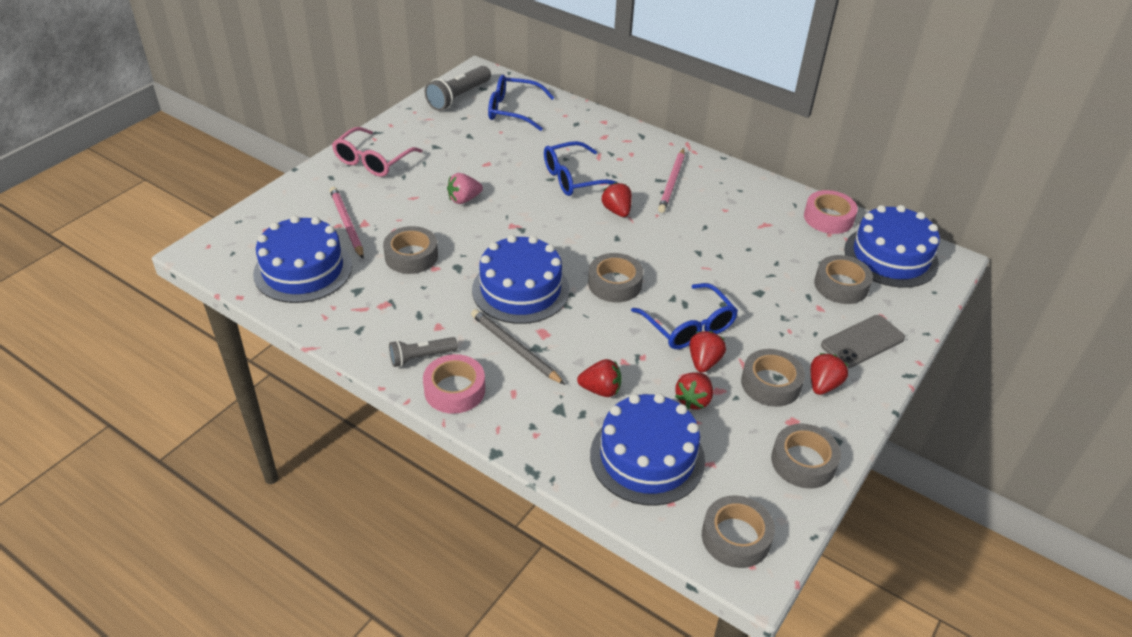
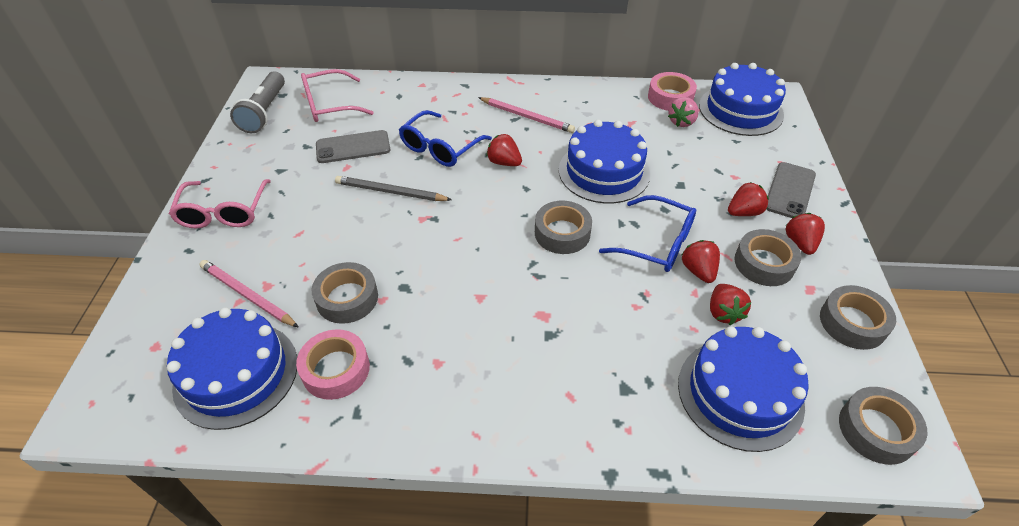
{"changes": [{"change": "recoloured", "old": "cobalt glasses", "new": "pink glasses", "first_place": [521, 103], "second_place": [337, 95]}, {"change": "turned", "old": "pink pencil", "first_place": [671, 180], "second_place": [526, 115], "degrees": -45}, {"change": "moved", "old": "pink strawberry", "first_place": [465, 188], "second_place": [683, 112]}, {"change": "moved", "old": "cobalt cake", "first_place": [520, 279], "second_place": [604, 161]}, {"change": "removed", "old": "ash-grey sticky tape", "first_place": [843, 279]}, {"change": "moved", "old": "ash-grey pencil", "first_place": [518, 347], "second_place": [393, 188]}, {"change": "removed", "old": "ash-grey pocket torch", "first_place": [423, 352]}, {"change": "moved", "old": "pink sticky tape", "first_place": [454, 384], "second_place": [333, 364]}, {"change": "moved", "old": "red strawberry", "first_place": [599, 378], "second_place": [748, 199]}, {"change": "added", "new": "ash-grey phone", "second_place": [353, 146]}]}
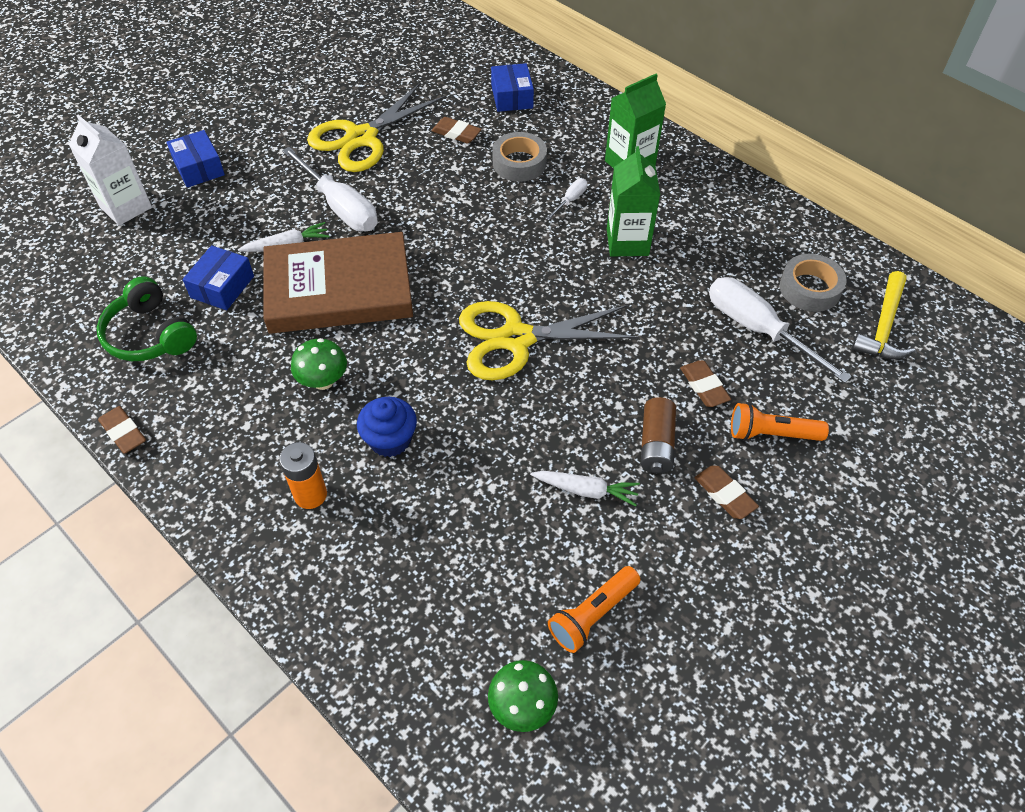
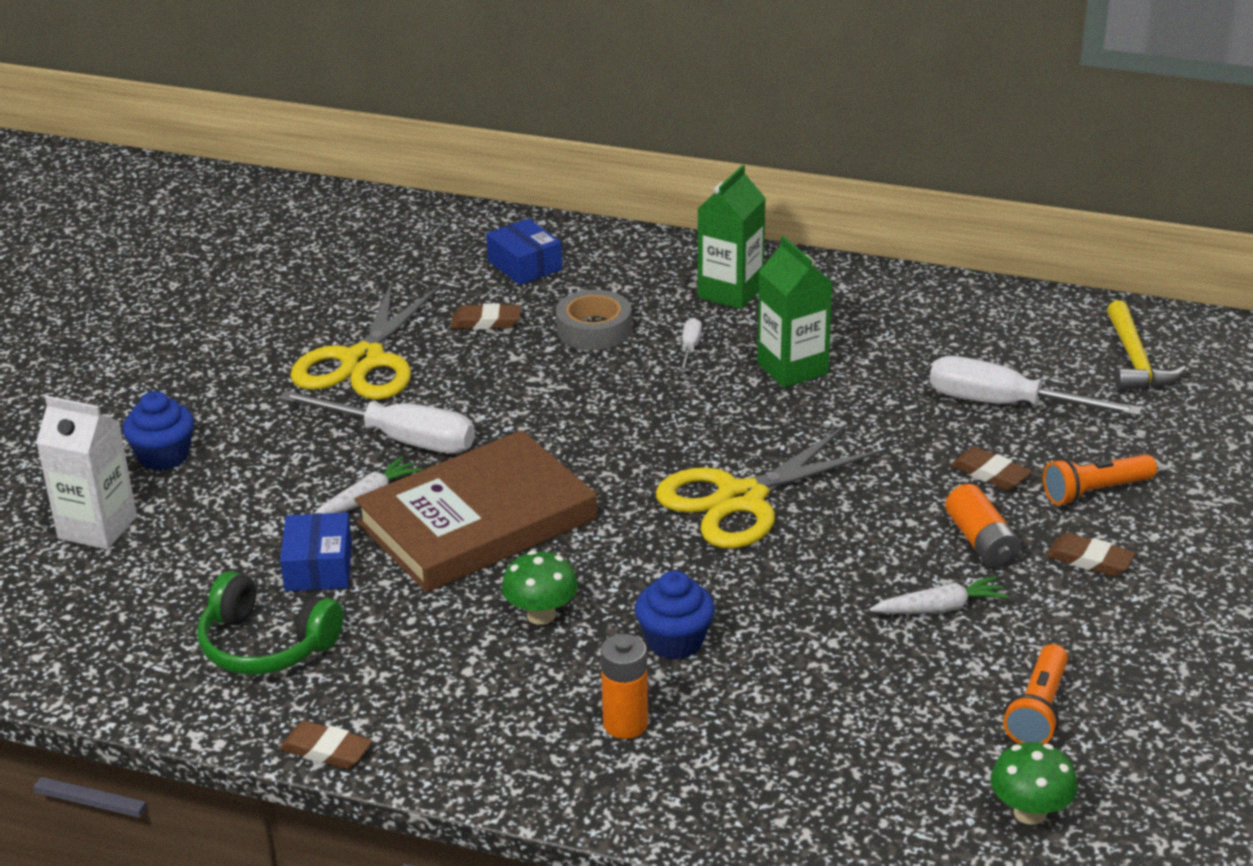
{"changes": [{"change": "replaced", "old": "cobalt package", "new": "cobalt muffin", "first_place": [195, 159], "second_place": [158, 431]}, {"change": "removed", "old": "ash-grey sticky tape", "first_place": [813, 283]}, {"change": "recoloured", "old": "russet power cell", "new": "orange power cell", "first_place": [658, 435], "second_place": [983, 526]}]}
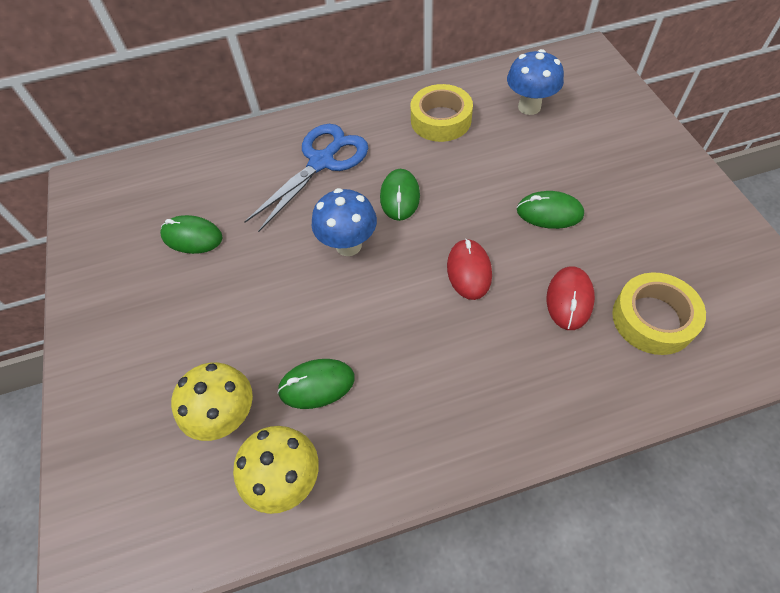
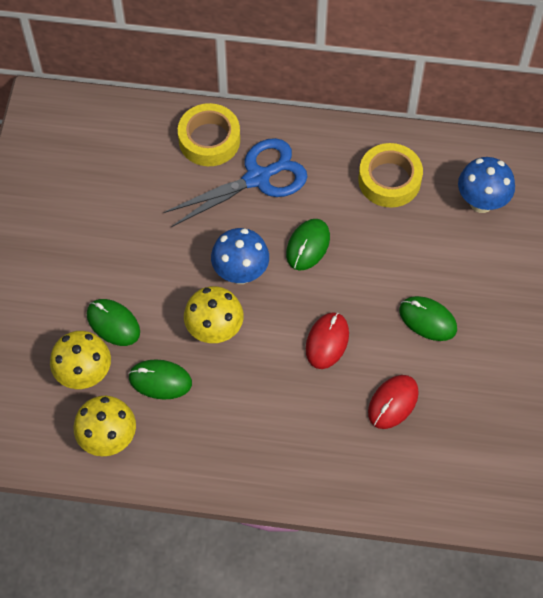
{"changes": [{"change": "moved", "old": "leaf-green mouse", "first_place": [191, 234], "second_place": [113, 322]}, {"change": "moved", "old": "golden sticky tape", "first_place": [659, 313], "second_place": [209, 134]}, {"change": "added", "new": "golden fungus", "second_place": [214, 314]}]}
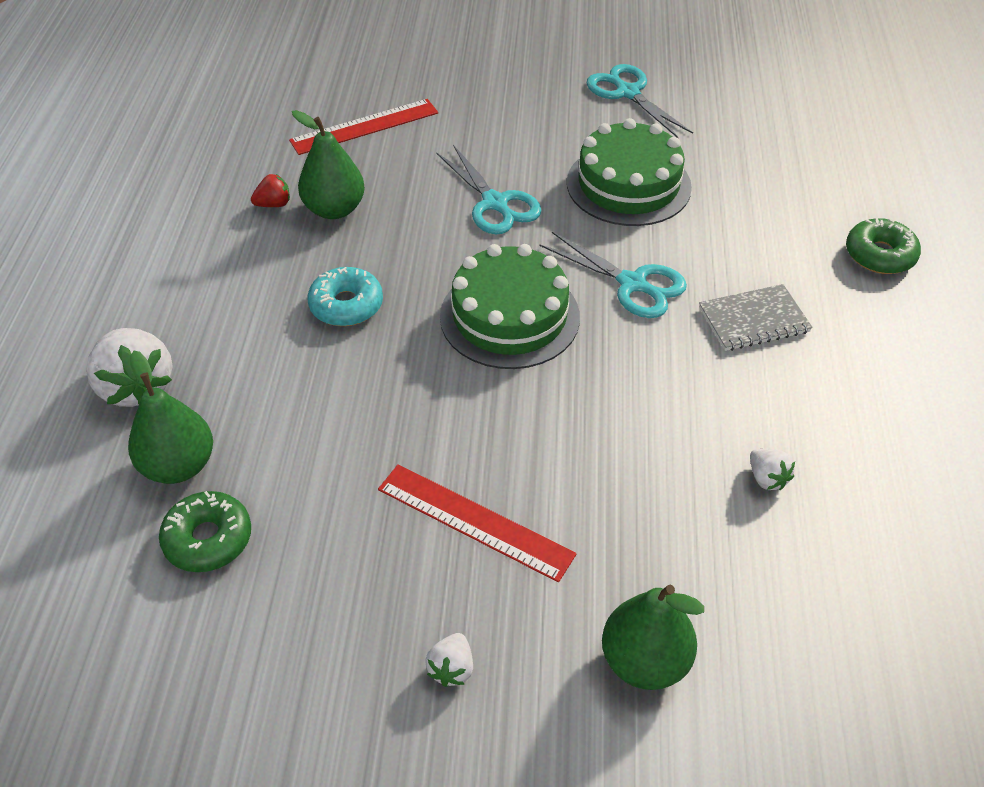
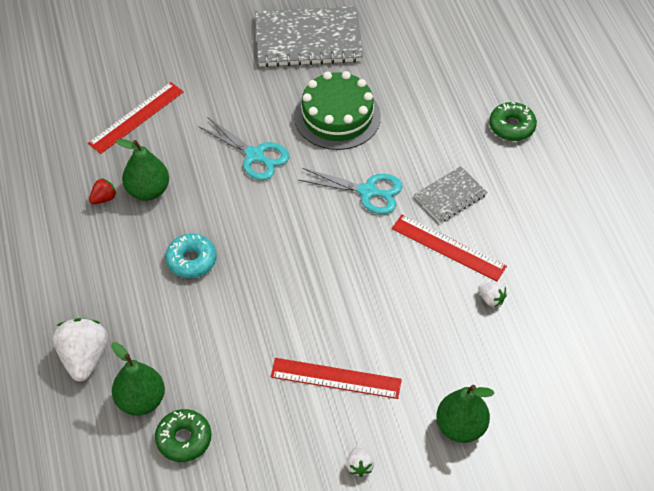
{"changes": [{"change": "replaced", "old": "turquoise shears", "new": "ash-grey notebook", "first_place": [639, 101], "second_place": [309, 36]}, {"change": "removed", "old": "leaf-green cake", "first_place": [510, 306]}, {"change": "turned", "old": "white strawberry", "first_place": [129, 367], "second_place": [80, 349], "degrees": -135}, {"change": "added", "new": "red ruler", "second_place": [449, 248]}]}
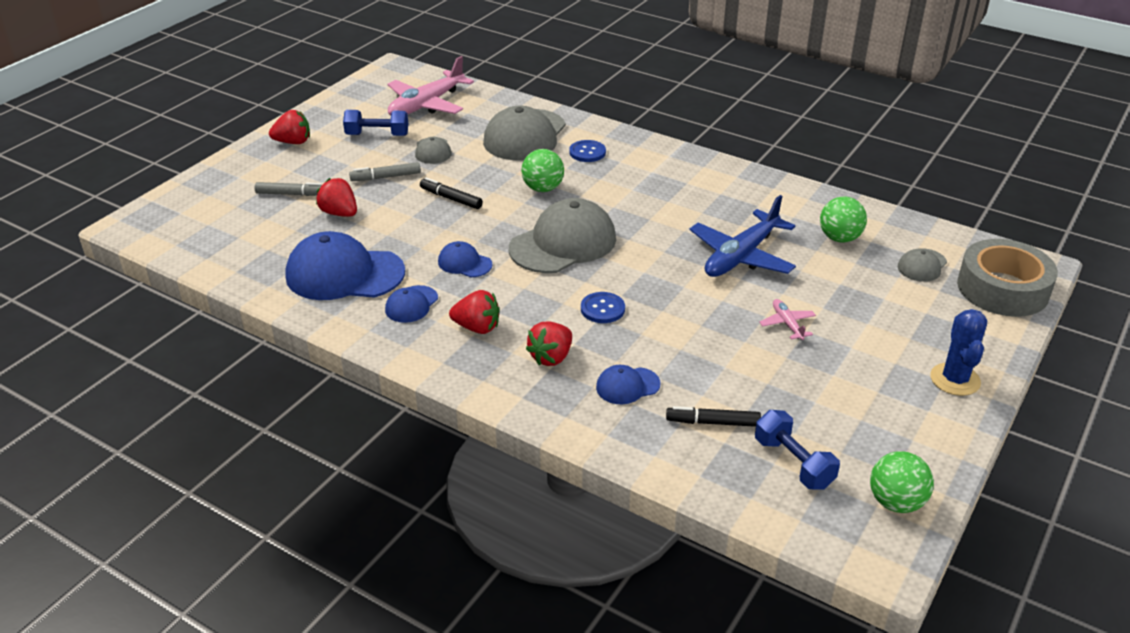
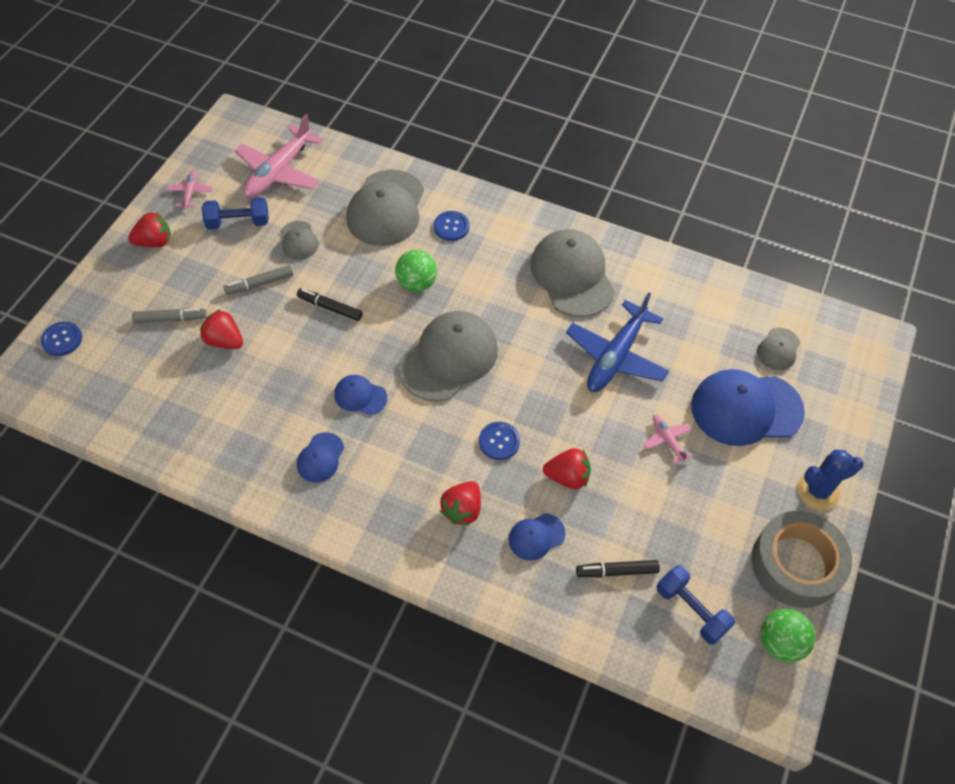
{"changes": [{"change": "removed", "old": "leaf-green ball", "first_place": [843, 220]}, {"change": "moved", "old": "cobalt baseball cap", "first_place": [345, 265], "second_place": [748, 407]}, {"change": "moved", "old": "ash-grey sticky tape", "first_place": [1007, 278], "second_place": [801, 559]}, {"change": "moved", "old": "red strawberry", "first_place": [474, 312], "second_place": [567, 468]}, {"change": "turned", "old": "cobalt cactus", "first_place": [958, 352], "second_place": [830, 479], "degrees": 75}, {"change": "added", "new": "pink plane", "second_place": [190, 190]}, {"change": "added", "new": "ash-grey baseball cap", "second_place": [572, 273]}, {"change": "added", "new": "cobalt shirt button", "second_place": [61, 339]}]}
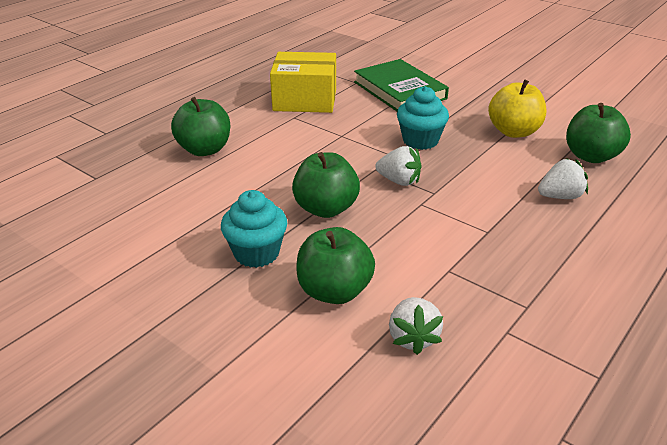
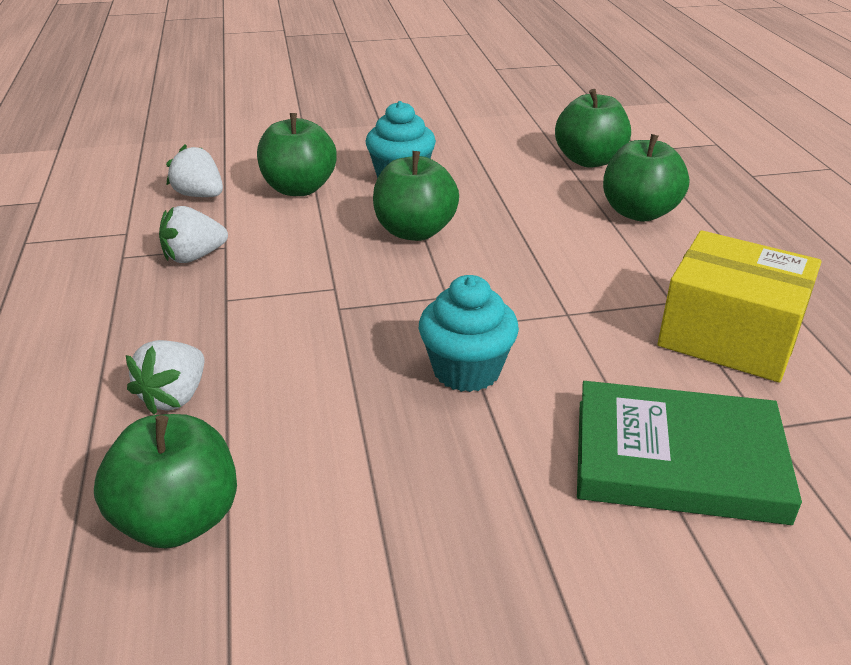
{"changes": [{"change": "turned", "old": "golden package", "first_place": [303, 82], "second_place": [740, 306], "degrees": 75}, {"change": "removed", "old": "golden apple fruit", "first_place": [517, 108]}, {"change": "moved", "old": "white strawberry", "first_place": [398, 166], "second_place": [193, 234]}, {"change": "added", "new": "leaf-green apple fruit", "second_place": [593, 128]}]}
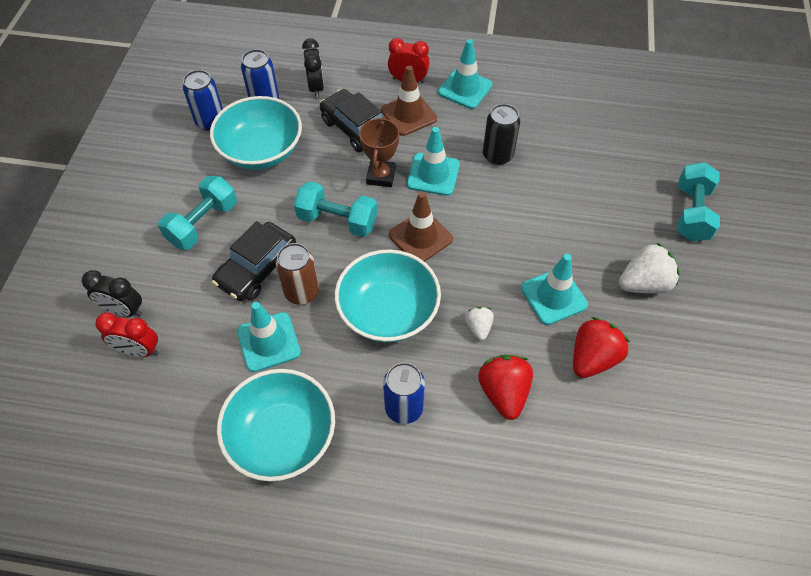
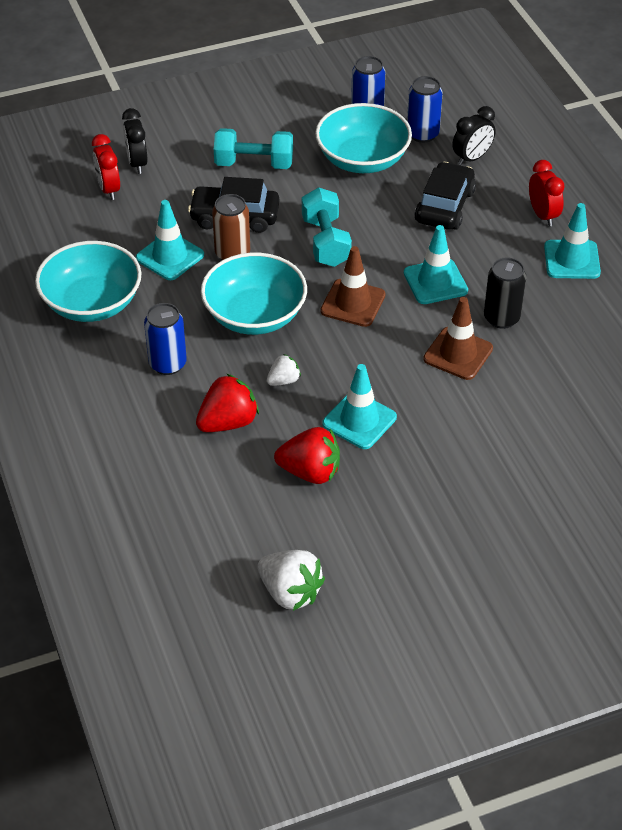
{"changes": [{"change": "moved", "old": "russet traffic cone", "first_place": [409, 100], "second_place": [458, 338]}, {"change": "removed", "old": "russet trophy", "first_place": [379, 152]}, {"change": "removed", "old": "turquoise free weight", "first_place": [698, 202]}, {"change": "moved", "old": "white strawberry", "first_place": [649, 268], "second_place": [291, 580]}]}
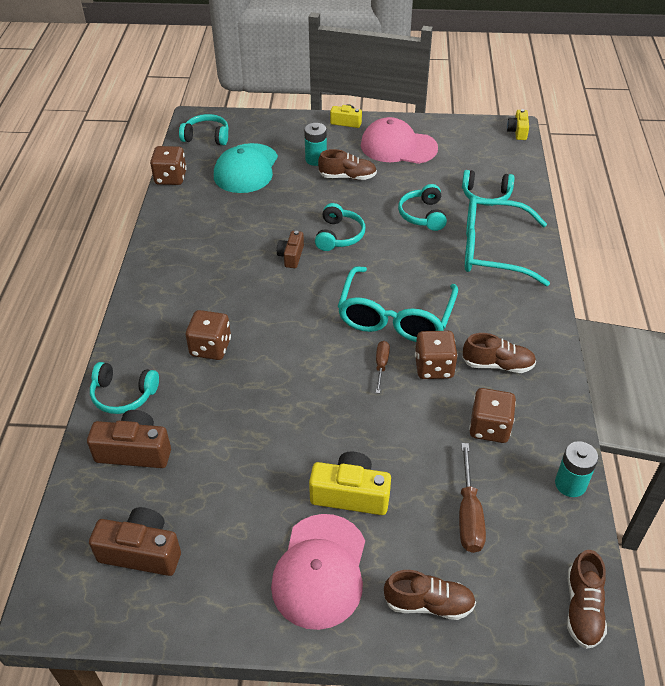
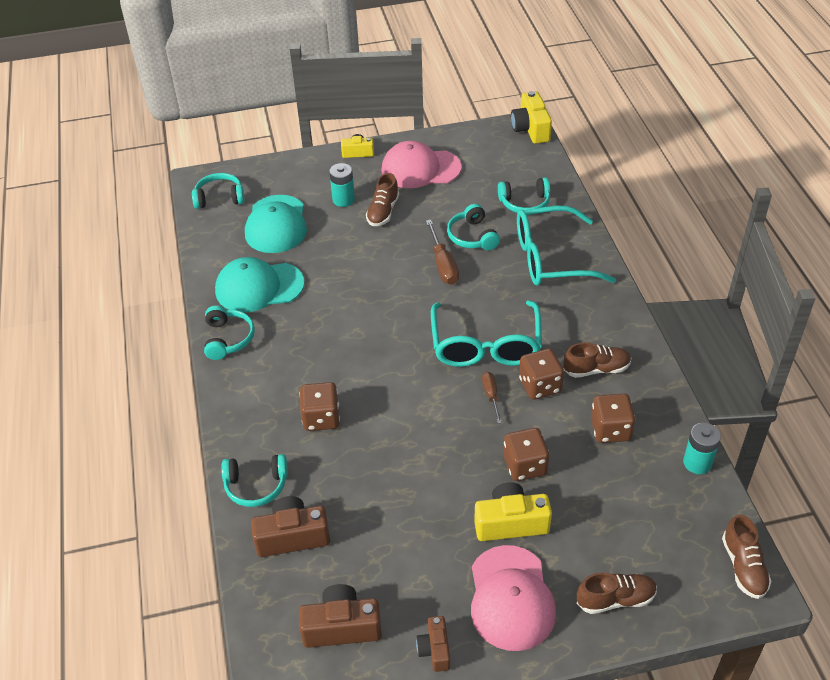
{"changes": [{"change": "resized", "old": "golden compact camera", "first_place": [518, 124], "second_place": [531, 117], "factor": 1.65}, {"change": "moved", "old": "russet game die", "first_place": [168, 165], "second_place": [526, 454]}, {"change": "turned", "old": "russet shoe", "first_place": [347, 164], "second_place": [382, 199], "degrees": 120}, {"change": "moved", "old": "turquoise over-ear headphones", "first_place": [340, 227], "second_place": [229, 333]}, {"change": "moved", "old": "russet compact camera", "first_place": [290, 249], "second_place": [433, 644]}, {"change": "moved", "old": "russet flat screwdriver", "first_place": [472, 498], "second_place": [442, 252]}, {"change": "added", "new": "turquoise baseball cap", "second_place": [260, 284]}]}
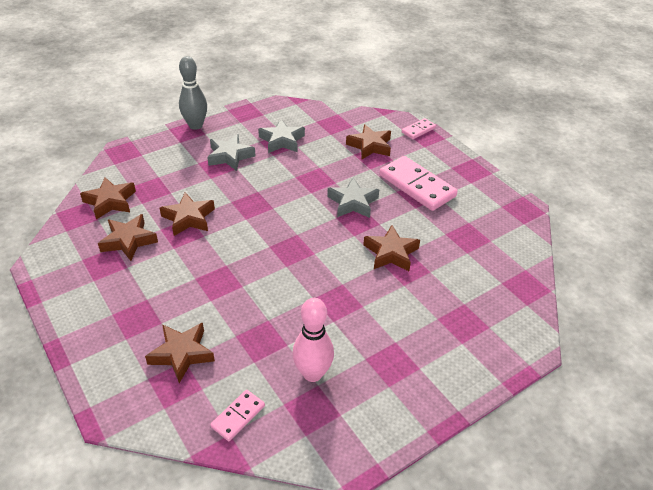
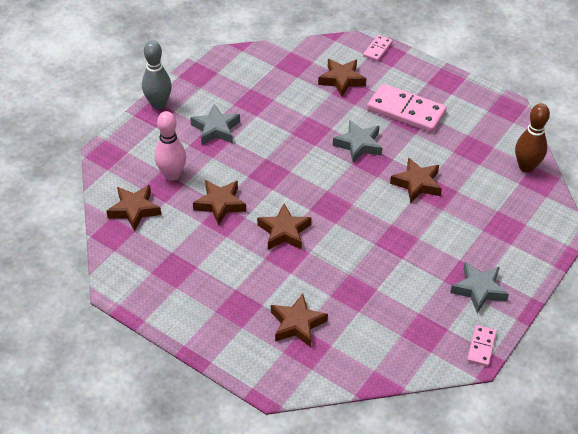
{"changes": [{"change": "moved", "old": "ash-grey five-pointed star", "first_place": [281, 136], "second_place": [479, 287]}, {"change": "moved", "old": "russet five-pointed star", "first_place": [128, 237], "second_place": [284, 227]}, {"change": "moved", "old": "pink tenpin", "first_place": [313, 340], "second_place": [170, 146]}, {"change": "moved", "old": "pink domino", "first_place": [237, 415], "second_place": [482, 346]}, {"change": "added", "new": "russet tenpin", "second_place": [532, 138]}]}
